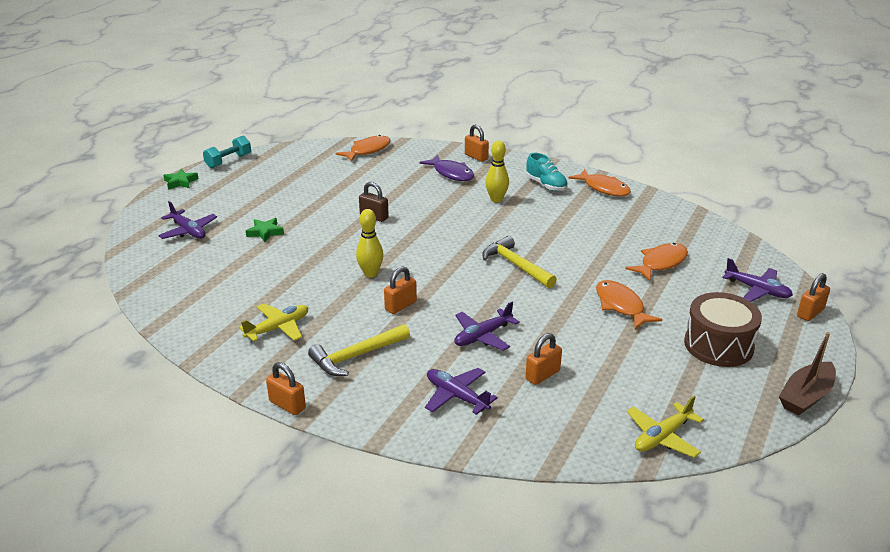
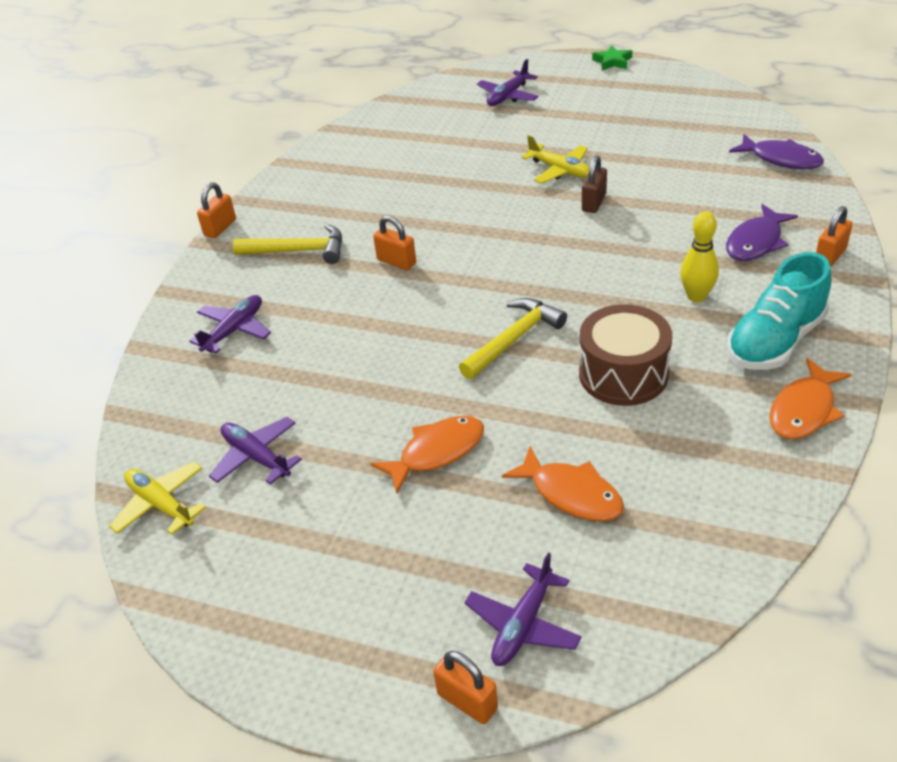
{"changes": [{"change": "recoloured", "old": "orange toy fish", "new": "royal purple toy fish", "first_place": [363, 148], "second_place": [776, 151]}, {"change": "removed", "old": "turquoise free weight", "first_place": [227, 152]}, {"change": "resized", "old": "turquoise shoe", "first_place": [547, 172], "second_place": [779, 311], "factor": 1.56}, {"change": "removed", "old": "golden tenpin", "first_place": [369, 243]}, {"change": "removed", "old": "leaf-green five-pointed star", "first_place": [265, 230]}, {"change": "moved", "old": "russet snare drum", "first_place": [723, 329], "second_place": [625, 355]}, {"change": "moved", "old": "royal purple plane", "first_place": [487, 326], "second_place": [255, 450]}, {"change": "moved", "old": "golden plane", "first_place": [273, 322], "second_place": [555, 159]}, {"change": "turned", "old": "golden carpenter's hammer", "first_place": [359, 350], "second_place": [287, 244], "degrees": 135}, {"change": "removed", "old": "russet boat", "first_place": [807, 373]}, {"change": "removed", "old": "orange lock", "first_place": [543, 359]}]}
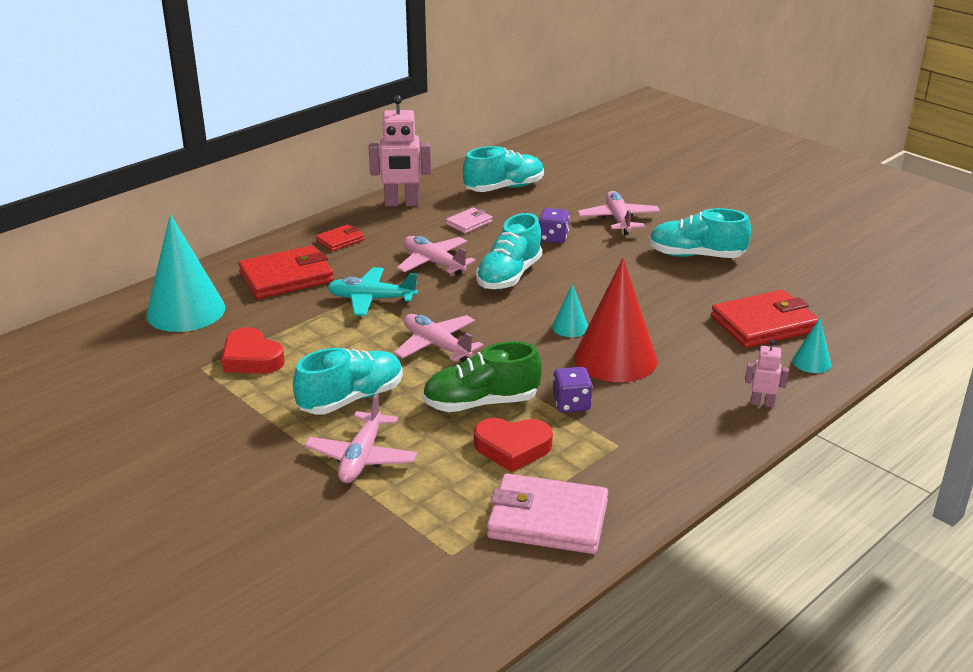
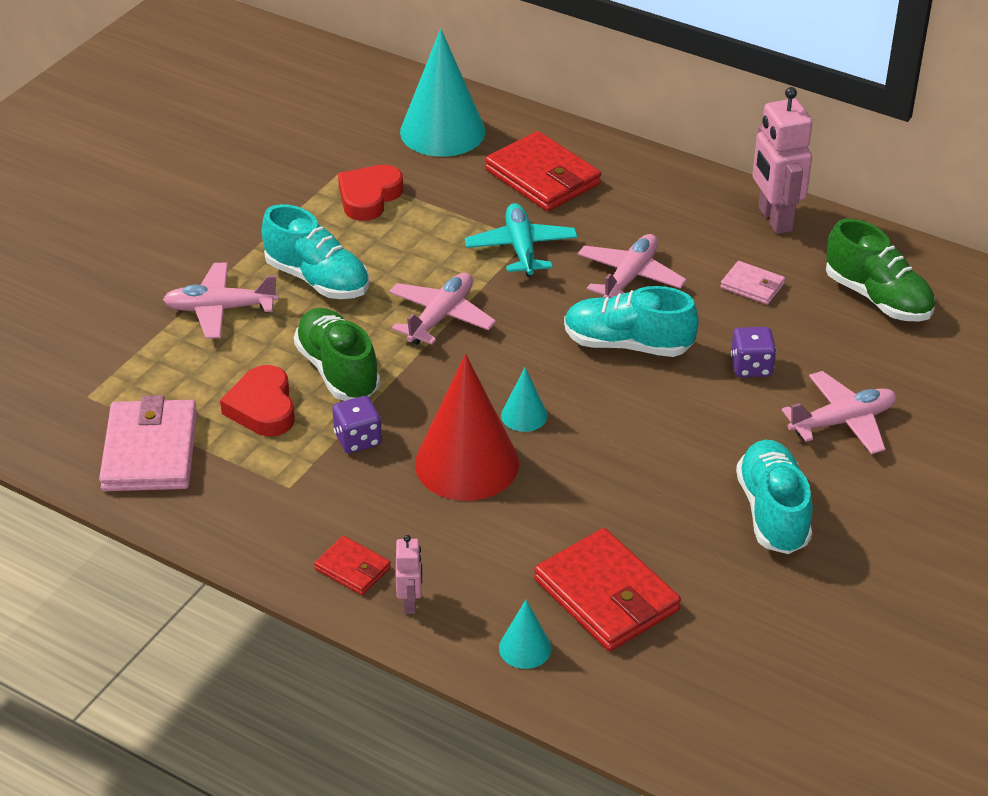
{"changes": [{"change": "recoloured", "old": "turquoise shoe", "new": "leaf-green shoe", "first_place": [503, 169], "second_place": [880, 270]}, {"change": "moved", "old": "red wallet", "first_place": [340, 237], "second_place": [352, 565]}]}
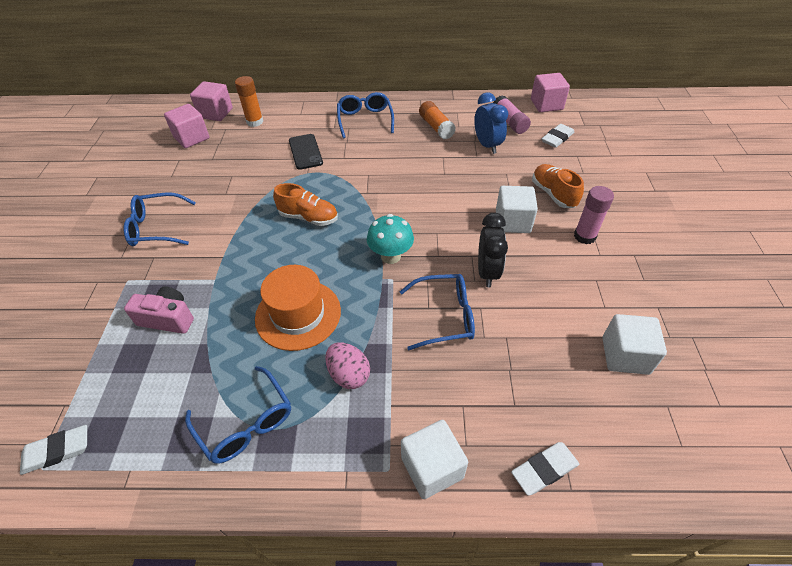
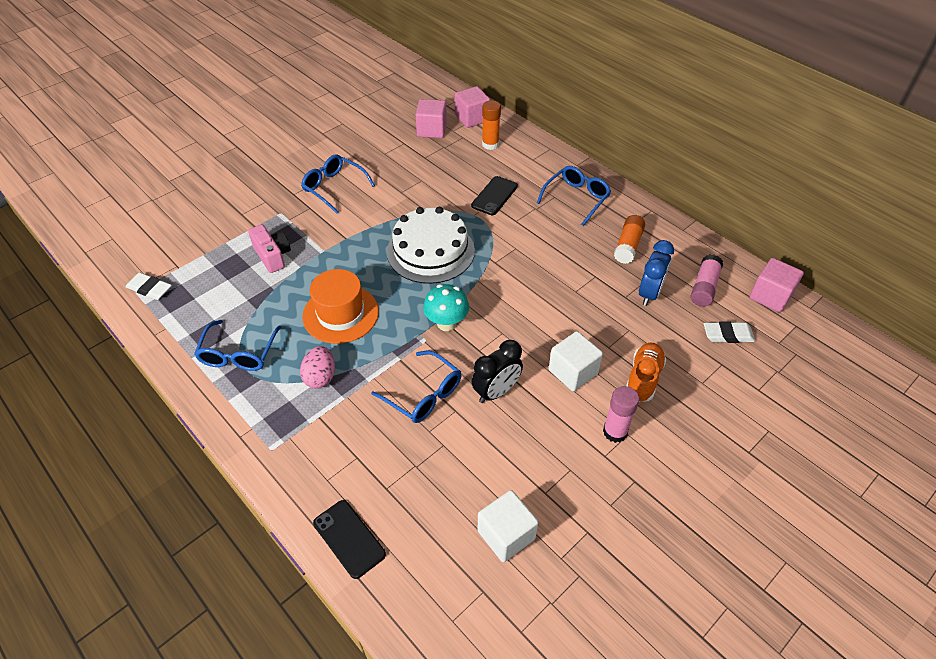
{"changes": [{"change": "replaced", "old": "orange shoe", "new": "white cake", "first_place": [305, 204], "second_place": [431, 245]}, {"change": "removed", "old": "white cube", "first_place": [434, 459]}, {"change": "replaced", "old": "white eraser", "new": "ebony phone", "first_place": [545, 469], "second_place": [349, 539]}]}
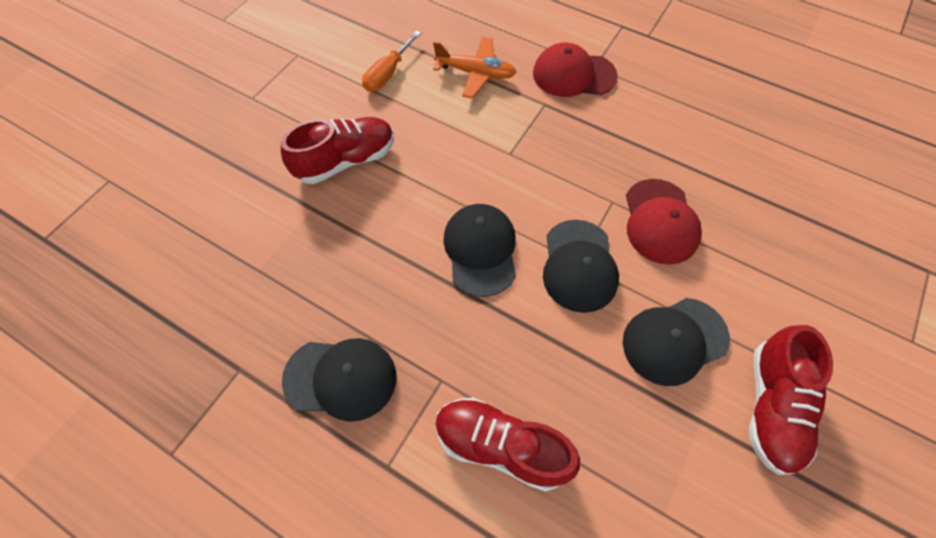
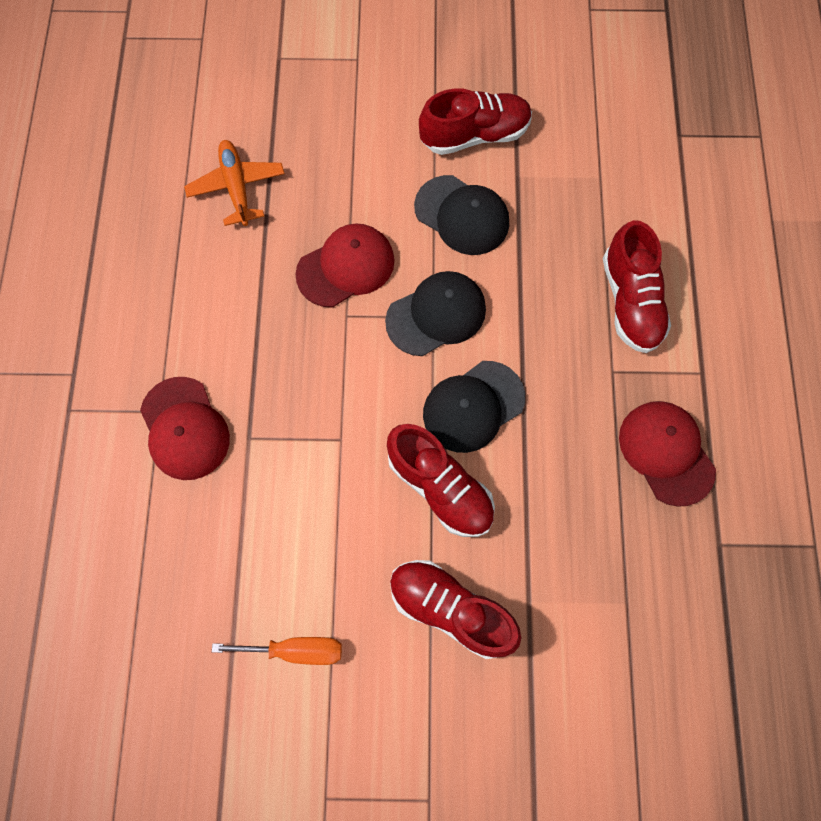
{"changes": [{"change": "moved", "old": "orange plane", "first_place": [475, 68], "second_place": [234, 183]}, {"change": "recoloured", "old": "ebony baseball cap", "new": "red baseball cap", "first_place": [339, 380], "second_place": [667, 454]}, {"change": "added", "new": "red shoe", "second_place": [441, 480]}]}
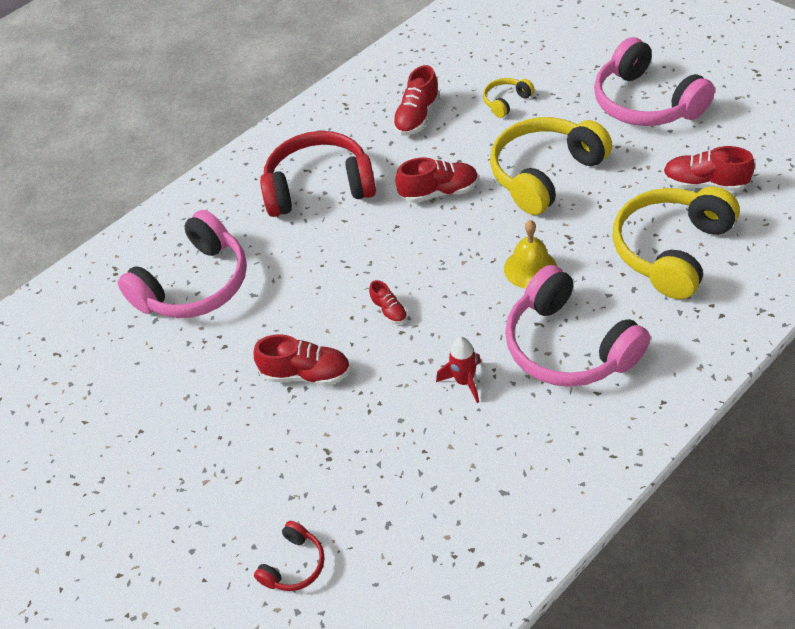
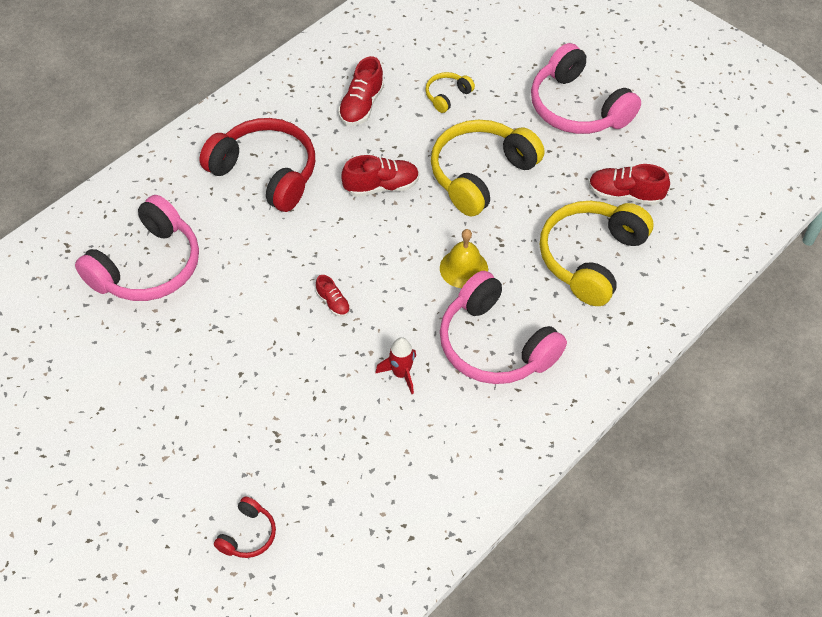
{"changes": [{"change": "turned", "old": "red over-ear headphones", "first_place": [318, 174], "second_place": [257, 165], "degrees": 45}, {"change": "removed", "old": "red shoe", "first_place": [302, 359]}]}
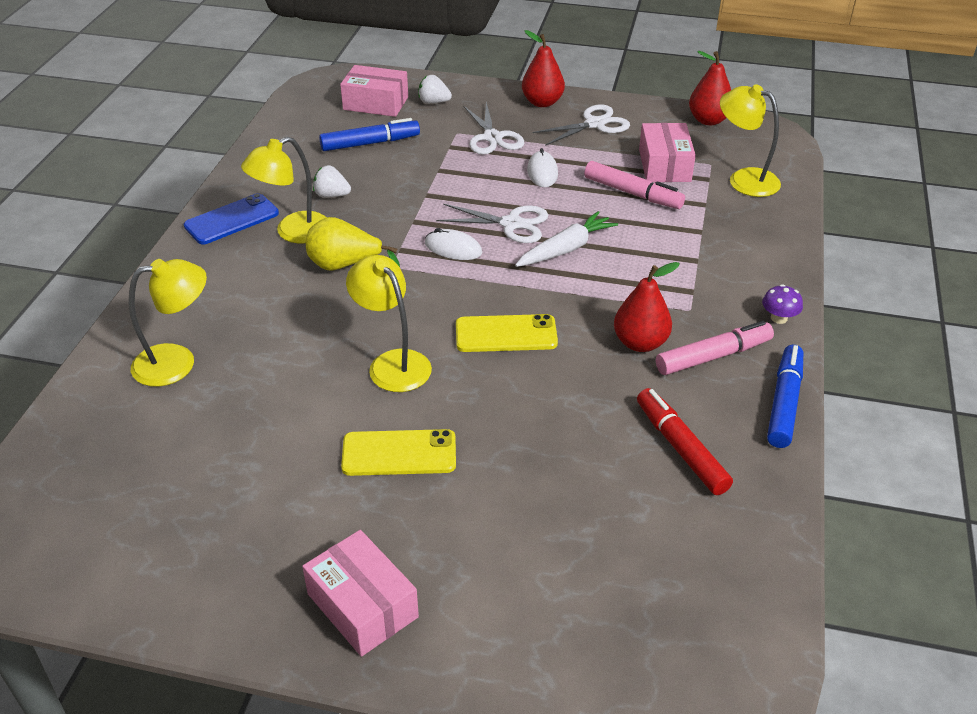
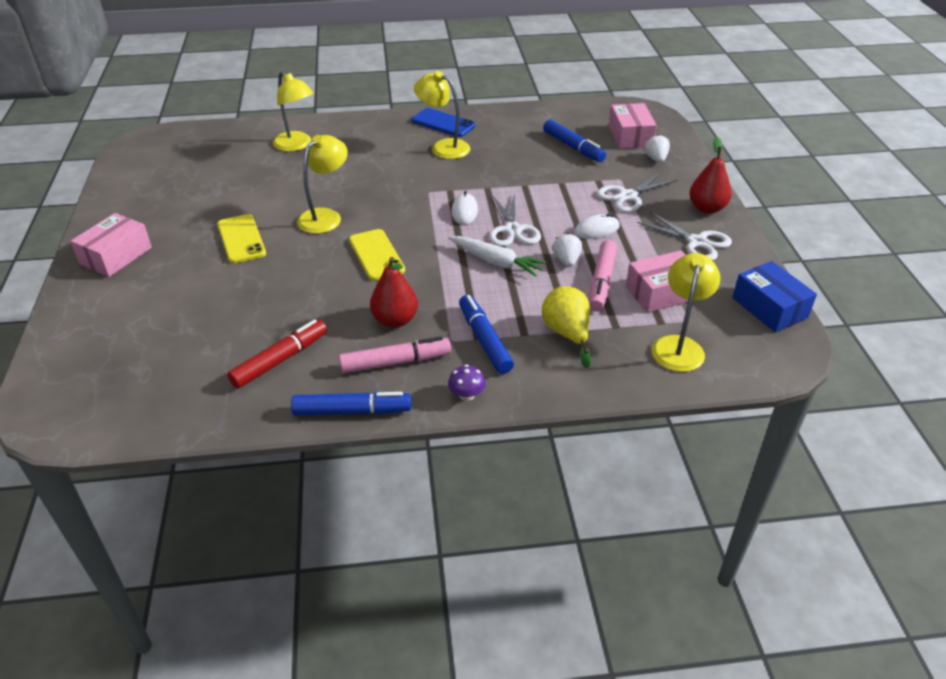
{"changes": [{"change": "replaced", "old": "red toy pear", "new": "cobalt package", "first_place": [710, 88], "second_place": [774, 296]}, {"change": "moved", "old": "white strawberry", "first_place": [332, 181], "second_place": [567, 250]}, {"change": "moved", "old": "golden toy pear", "first_place": [353, 243], "second_place": [566, 327]}, {"change": "turned", "old": "pink marker pen", "first_place": [715, 348], "second_place": [395, 354], "degrees": -60}, {"change": "added", "new": "cobalt marker pen", "second_place": [486, 334]}]}
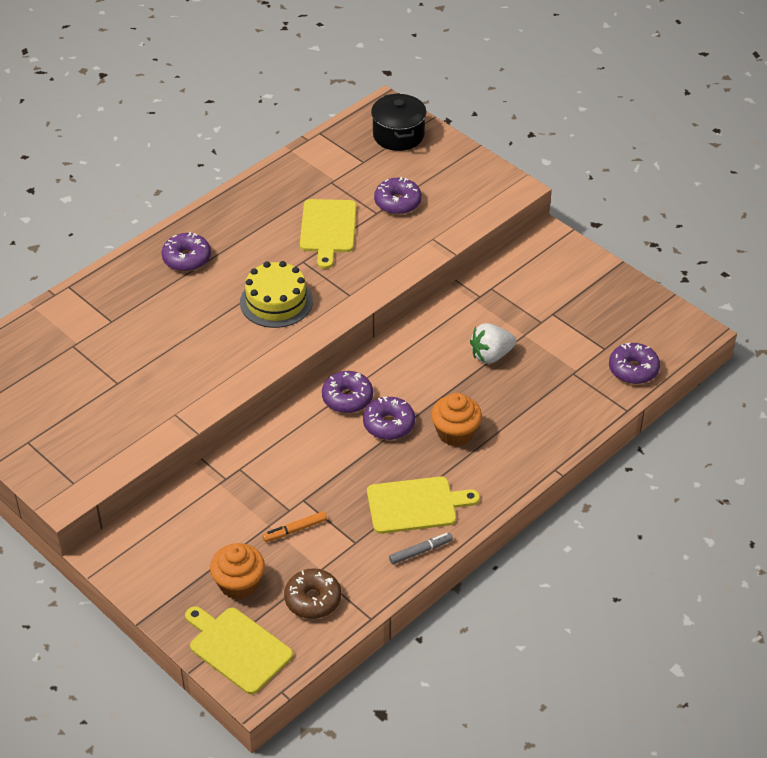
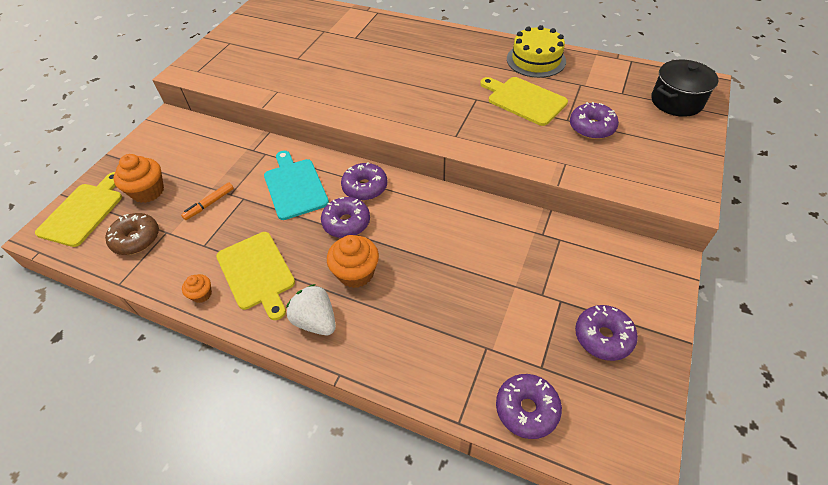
{"changes": [{"change": "turned", "old": "golden chopping board", "first_place": [328, 234], "second_place": [524, 101], "degrees": 60}, {"change": "moved", "old": "royal purple donut", "first_place": [186, 252], "second_place": [606, 333]}, {"change": "moved", "old": "golden cake", "first_place": [276, 294], "second_place": [536, 51]}, {"change": "moved", "old": "white strawberry", "first_place": [493, 343], "second_place": [311, 309]}, {"change": "turned", "old": "orange marker pen", "first_place": [294, 526], "second_place": [207, 201], "degrees": -90}, {"change": "replaced", "old": "ash-grey marker pen", "new": "orange muffin", "first_place": [421, 548], "second_place": [197, 288]}, {"change": "added", "new": "turquoise chopping board", "second_place": [296, 185]}]}
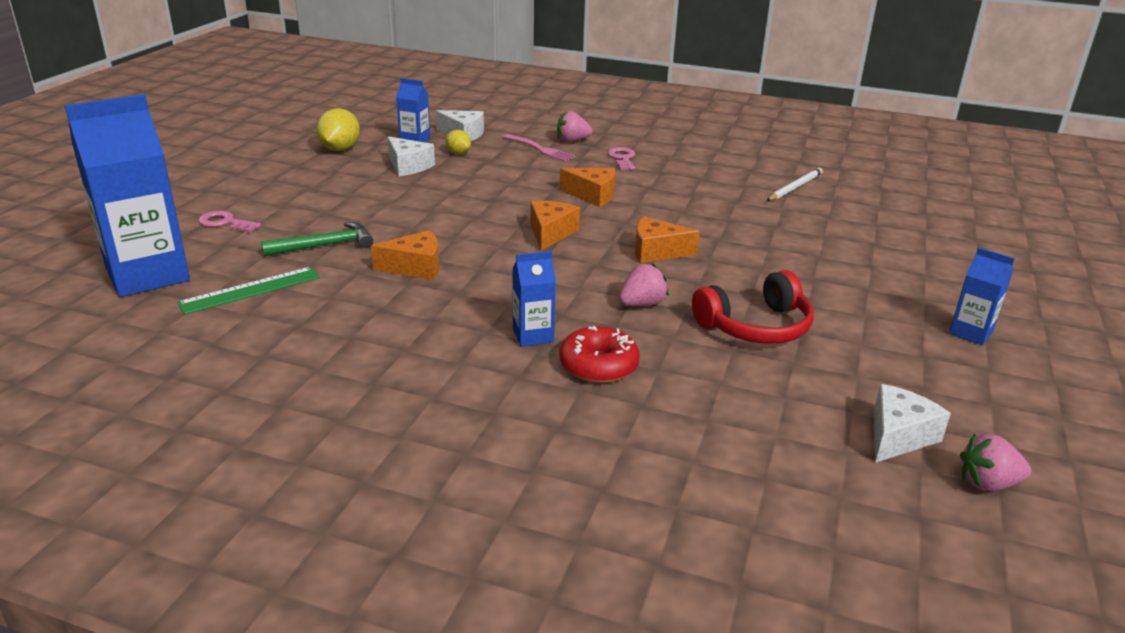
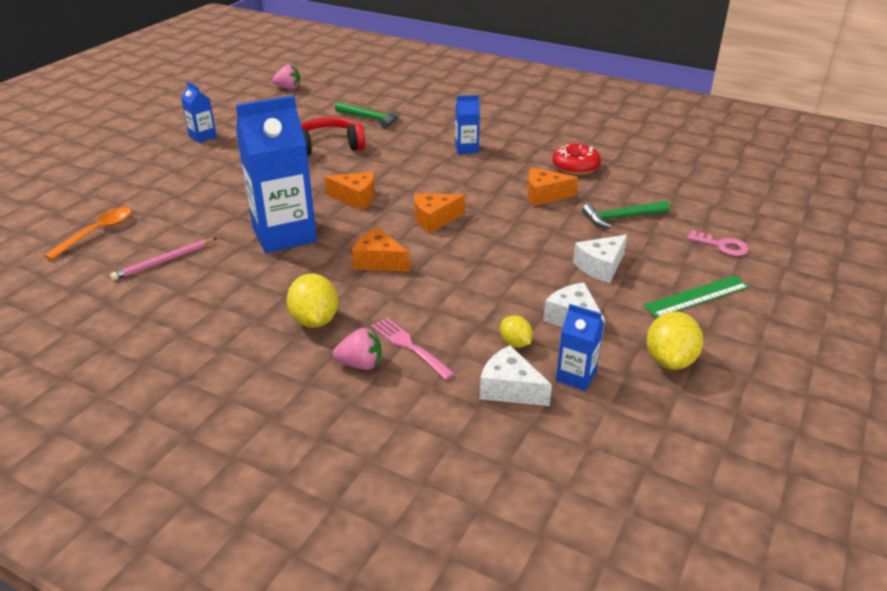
{"changes": [{"change": "moved", "old": "cobalt milk carton", "first_place": [127, 195], "second_place": [276, 174]}, {"change": "replaced", "old": "pink latchkey", "new": "golden citrus fruit", "first_place": [621, 158], "second_place": [312, 301]}, {"change": "recoloured", "old": "white pencil", "new": "pink pencil", "first_place": [795, 184], "second_place": [163, 259]}, {"change": "turned", "old": "orange cheese", "first_place": [555, 225], "second_place": [439, 213], "degrees": 45}, {"change": "removed", "old": "pink strawberry", "first_place": [643, 284]}, {"change": "moved", "old": "leaf-green ruler", "first_place": [248, 290], "second_place": [696, 296]}, {"change": "moved", "old": "red donut", "first_place": [600, 354], "second_place": [577, 159]}, {"change": "moved", "old": "white cheese", "first_place": [912, 423], "second_place": [600, 259]}, {"change": "added", "new": "leaf-green carpenter's hammer", "second_place": [367, 115]}, {"change": "added", "new": "orange tablespoon", "second_place": [88, 233]}]}
